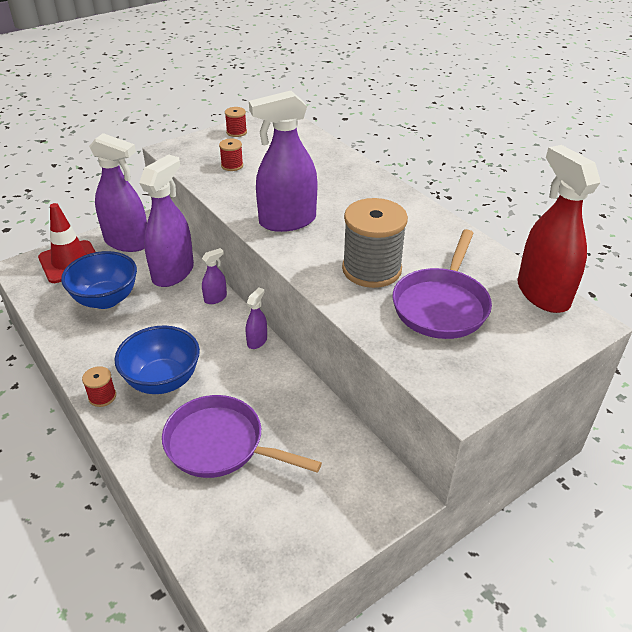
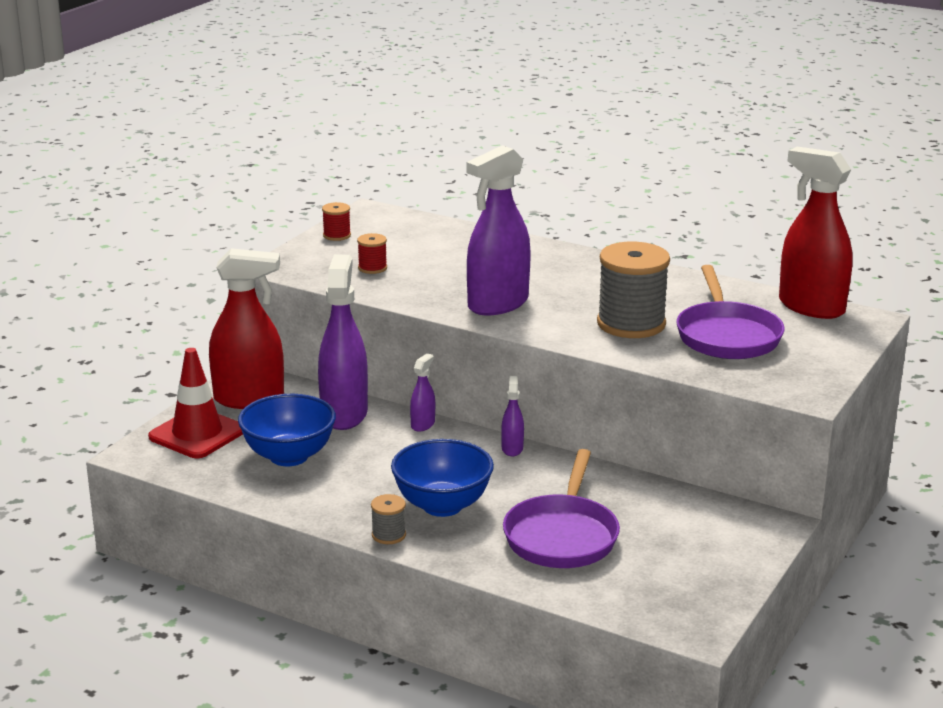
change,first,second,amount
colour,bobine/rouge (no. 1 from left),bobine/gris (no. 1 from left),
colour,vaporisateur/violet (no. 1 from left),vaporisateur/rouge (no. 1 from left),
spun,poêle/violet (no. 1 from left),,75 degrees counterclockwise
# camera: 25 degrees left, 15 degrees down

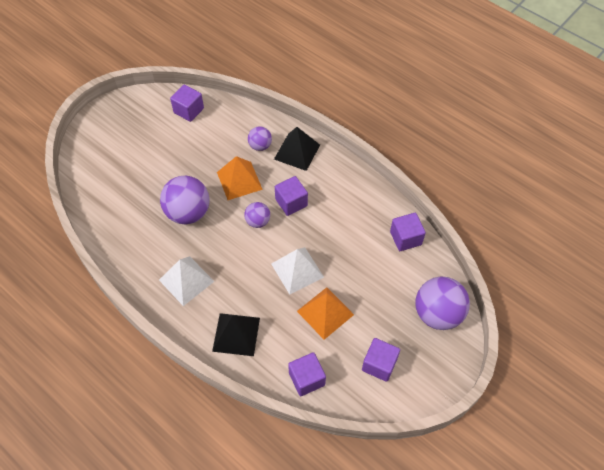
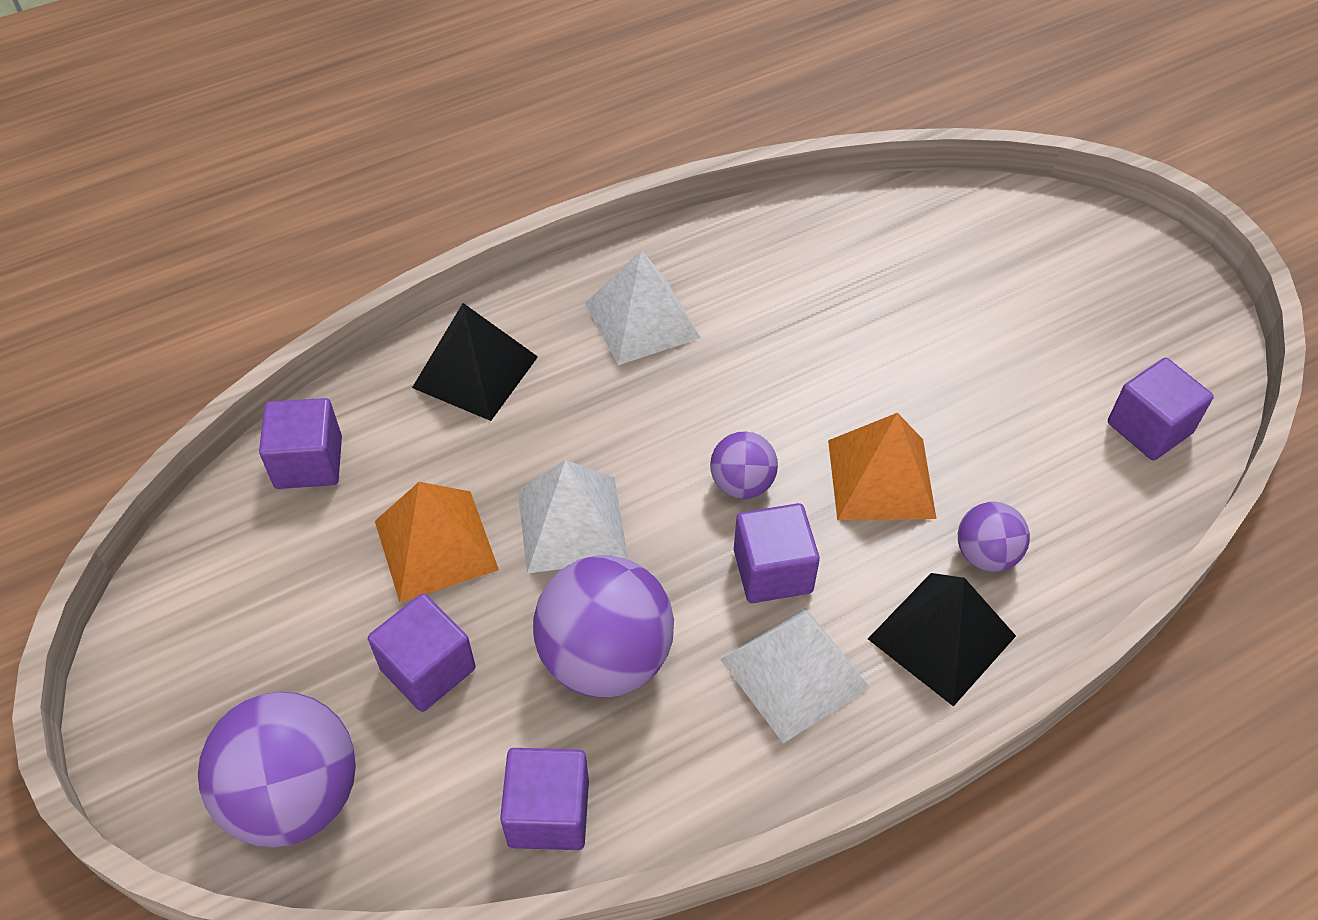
change,first,second,amount
relocated,balle/violet (no. 1 from left in the first image),balle/violet (no. 2 from left),
relocated,cube/violet (no. 4 from left in the first image),cube/violet (no. 2 from left),
appeared,,pyramide/blanc (no. 3 from left),
# camera: 110 degrees right, 5 degrees down

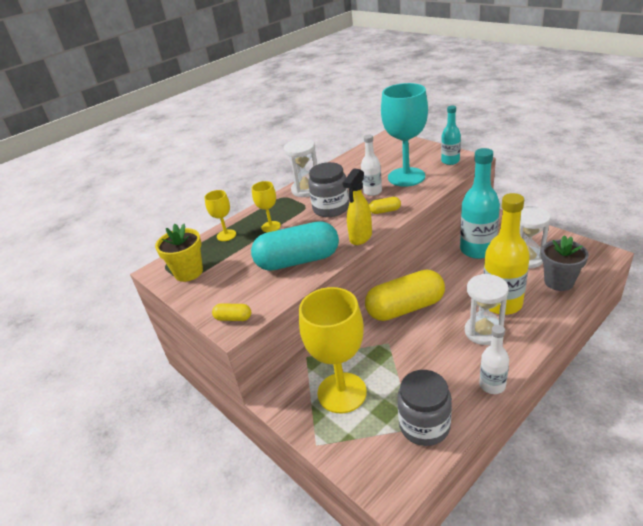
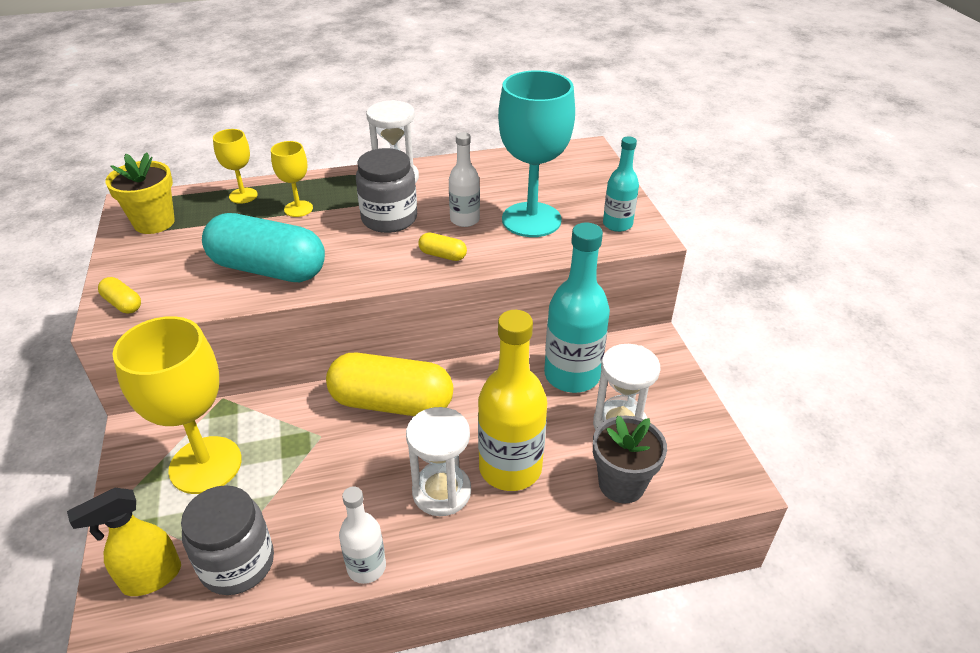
change,first,second,amount
relocated,vaporisateur/jaune,,
# camera: 25 degrees right, 5 degrees up

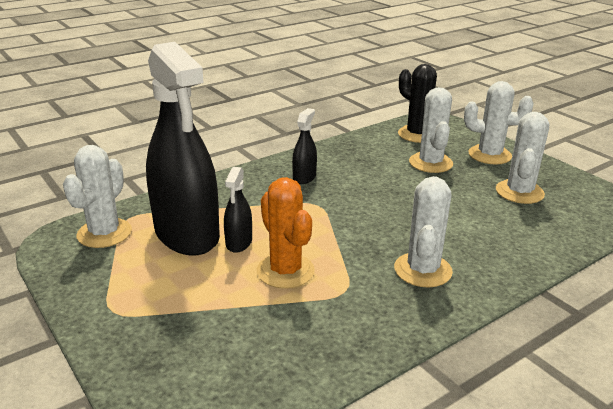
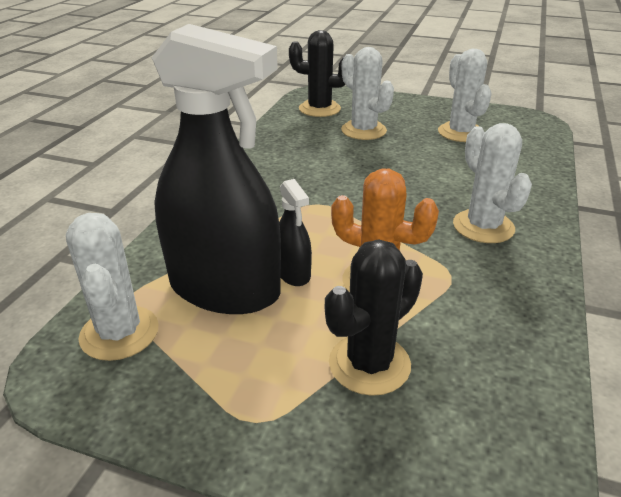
change,first,second,amount
missing,vaporisateur/noir (no. 3 from left),,
missing,cactus/blanc (no. 4 from left),,
appeared,,cactus/noir (no. 2 from left),
# camera: 35 degrees left, 5 degrees up

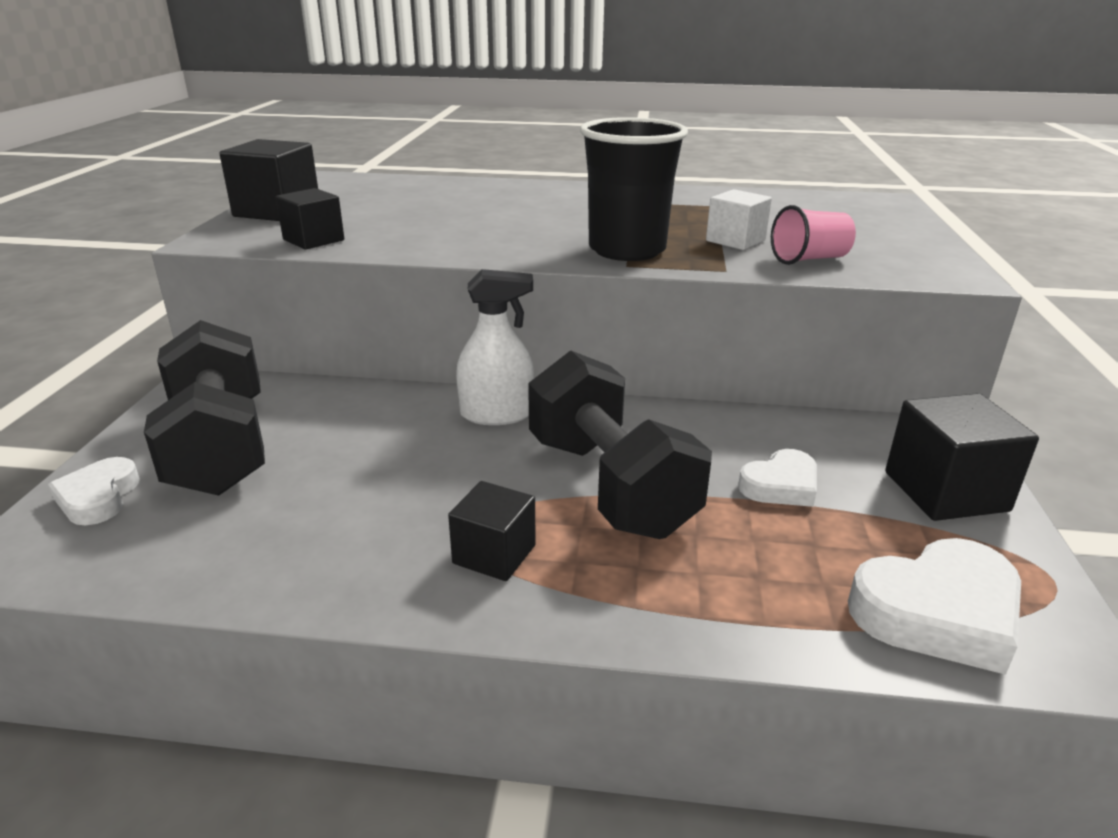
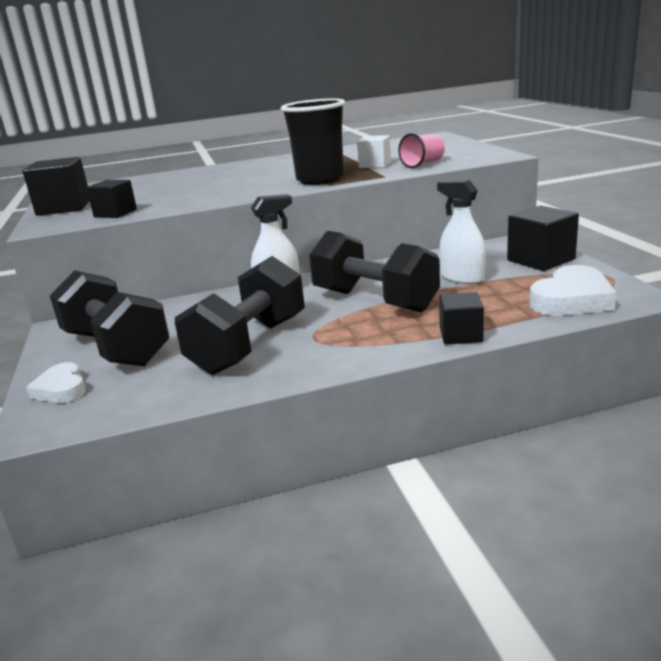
change,first,second,amount
relocated,cube/noir (no. 3 from left),,
exchanged,cœur/blanc (no. 2 from left),vaporisateur/blanc (no. 2 from left),
appeared,,haltère/noir (no. 2 from left),
# camera: 20 degrees left, 5 degrees down

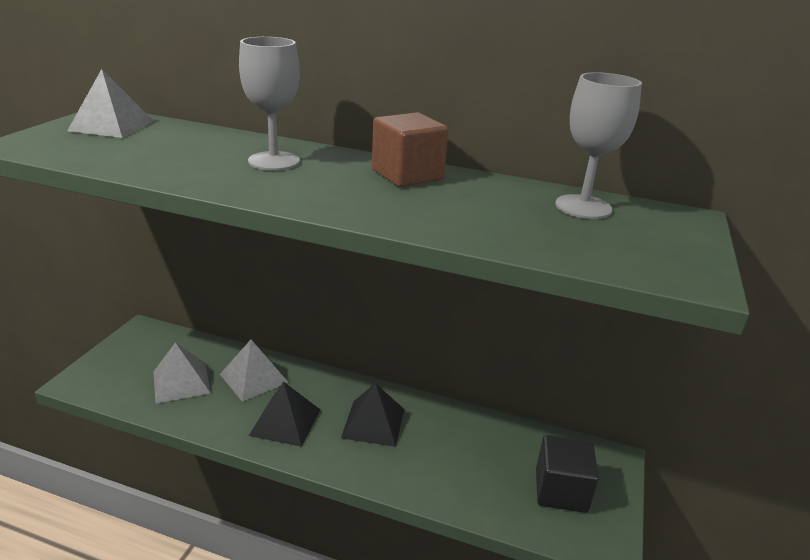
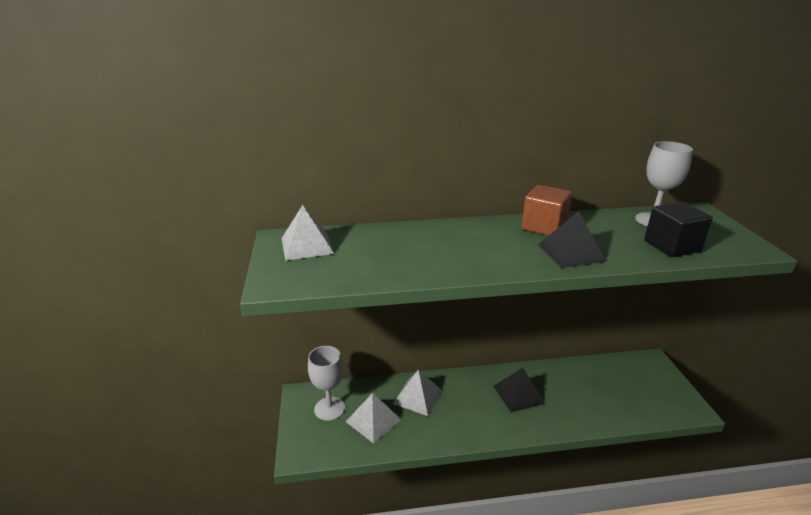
change,first,second,amount
relocated,verre à pied/gris (no. 1 from left),,
relocated,pyramide/noir (no. 1 from left in the first image),pyramide/noir (no. 2 from left),
relocated,cube/noir,,
# camera: 25 degrees left, 0 degrees up

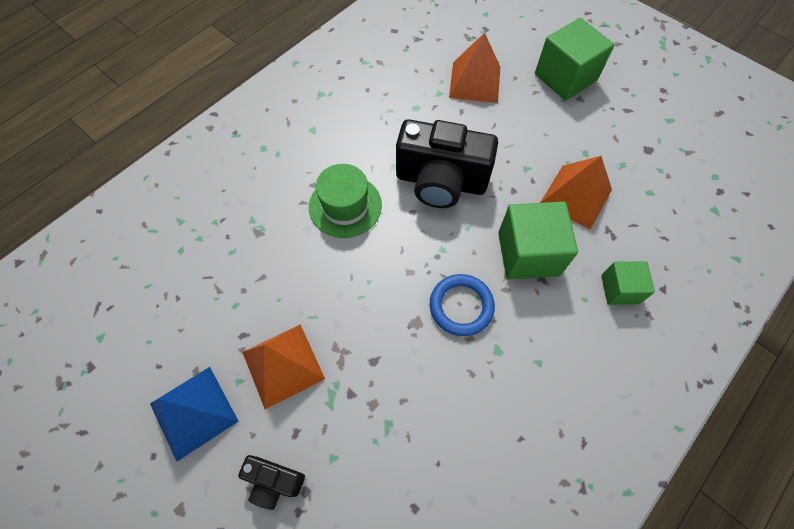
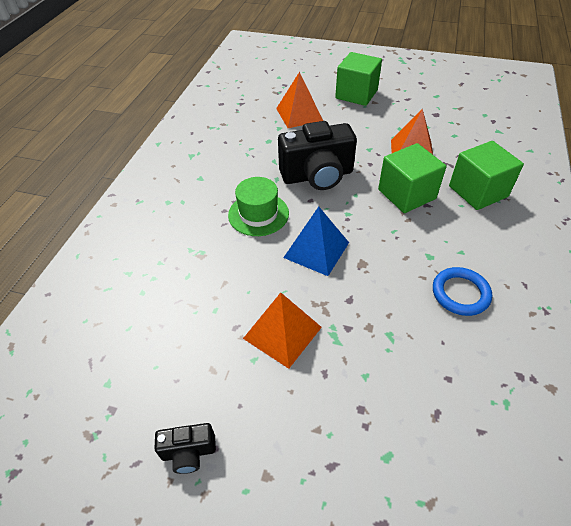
change,first,second,amount
relocated,pyramide/bleu,,
relocated,appareil photo/noir (no. 1 from left),,
relocated,anneau/bleu,,
size,cube/vert (no. 3 from left),,x1.71
# camera: 25 degrees left, 15 degrees down

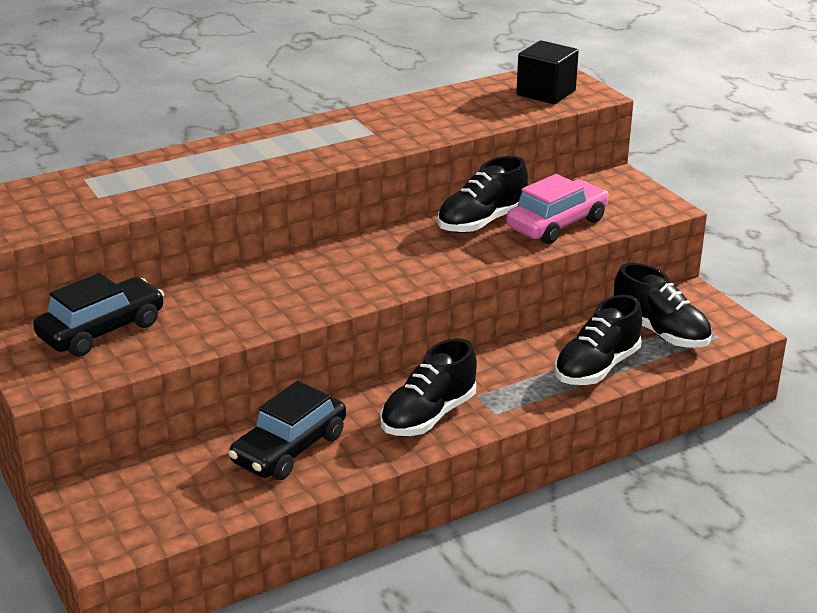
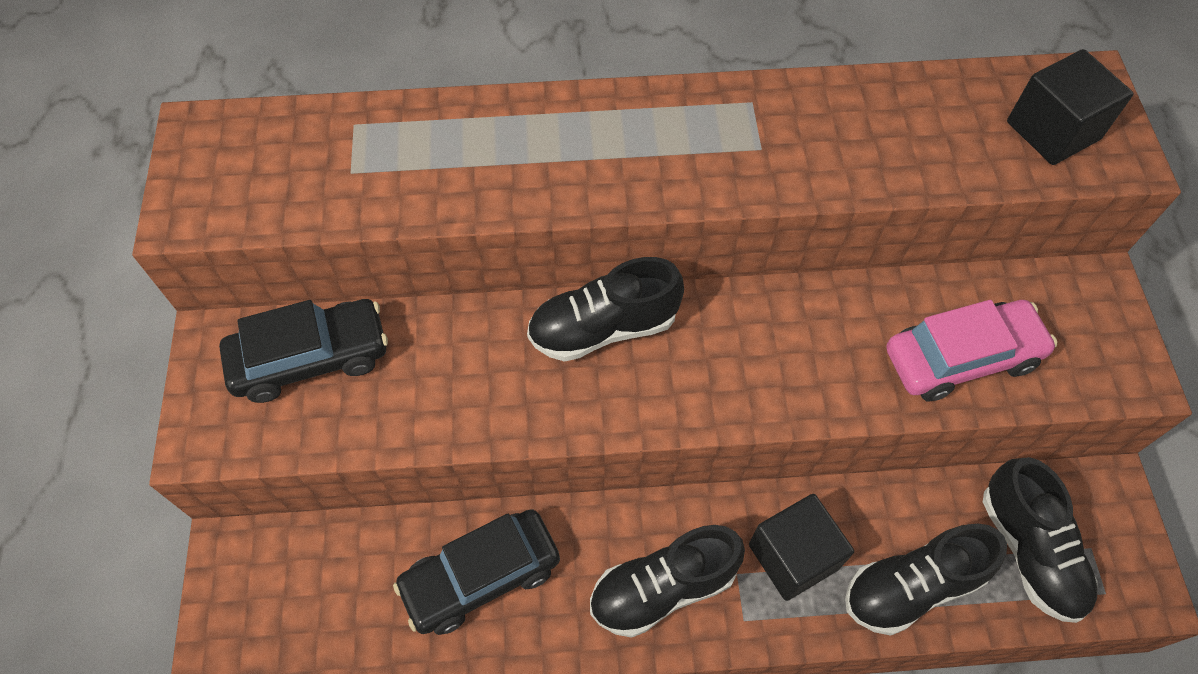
change,first,second,amount
relocated,chaussure/noir (no. 2 from left in the first image),chaussure/noir (no. 1 from left),
appeared,,cube/noir (no. 1 from left),
# camera: 25 degrees right, 30 degrees up

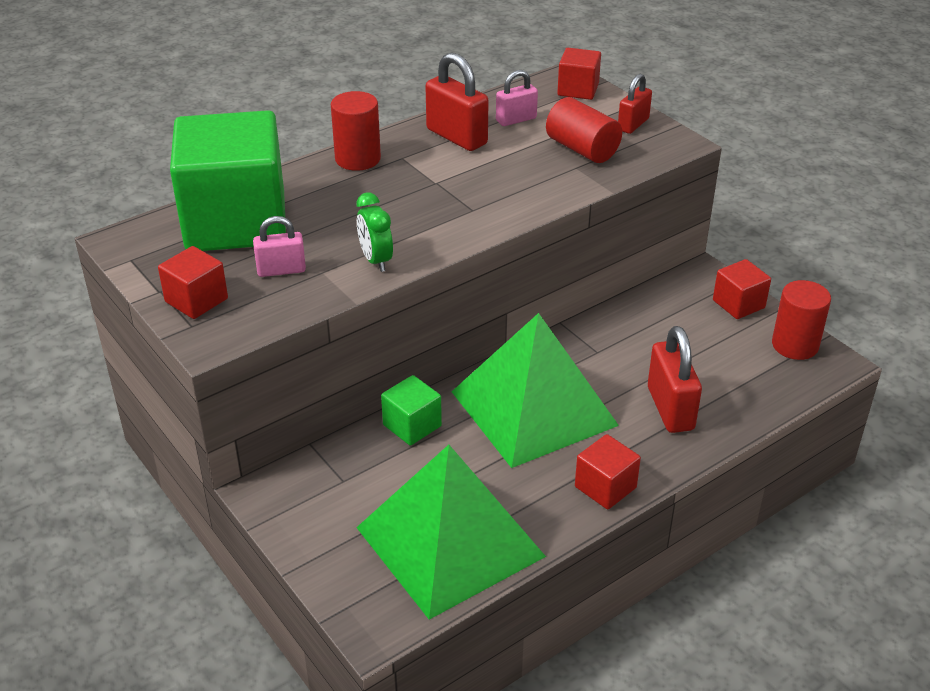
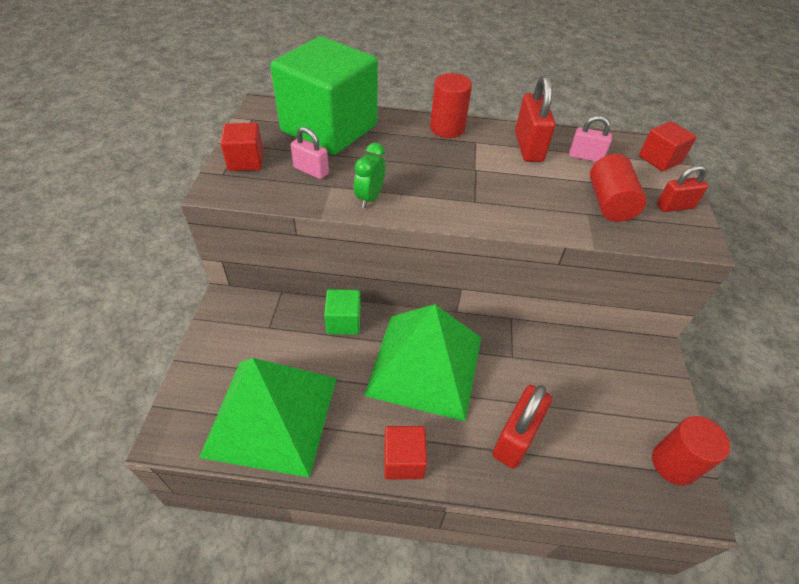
change,first,second,amount
missing,cube/rouge (no. 4 from left),,
# camera: 40 degrees right, 10 degrees up

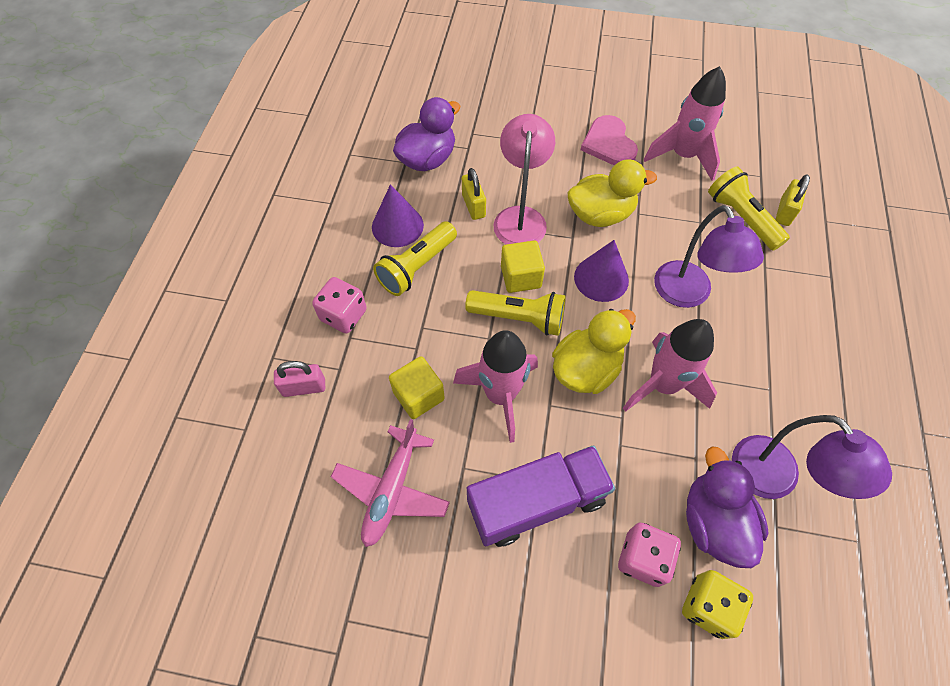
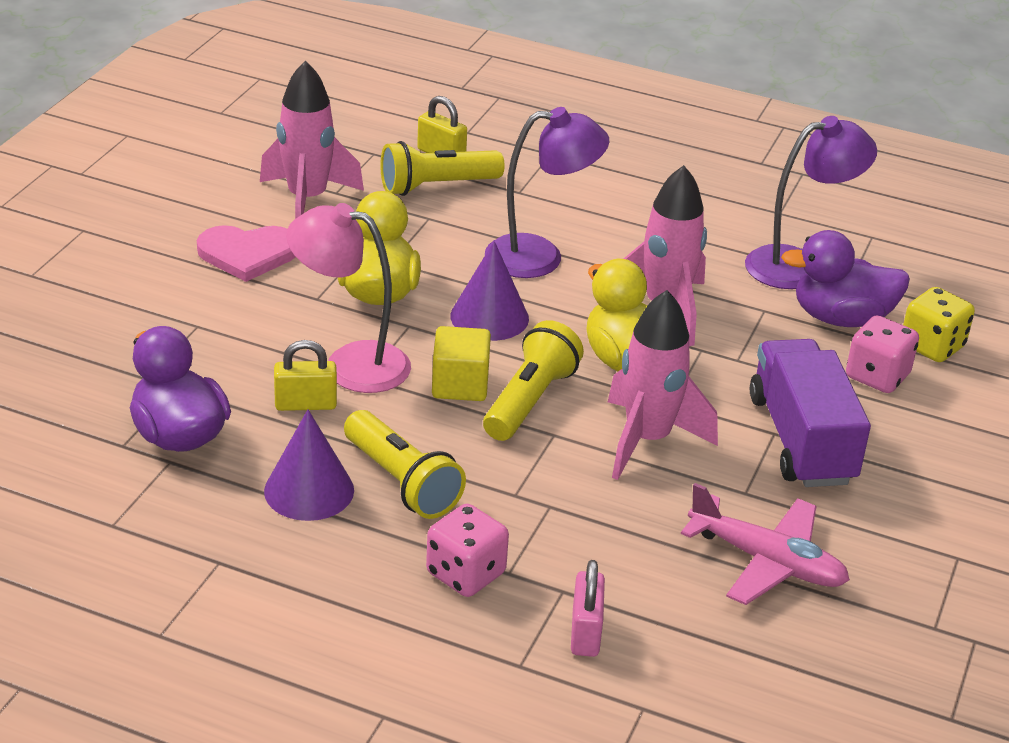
change,first,second,amount
missing,cube/jaune (no. 1 from left),,
# camera: 80 degrees left, 25 degrees down

